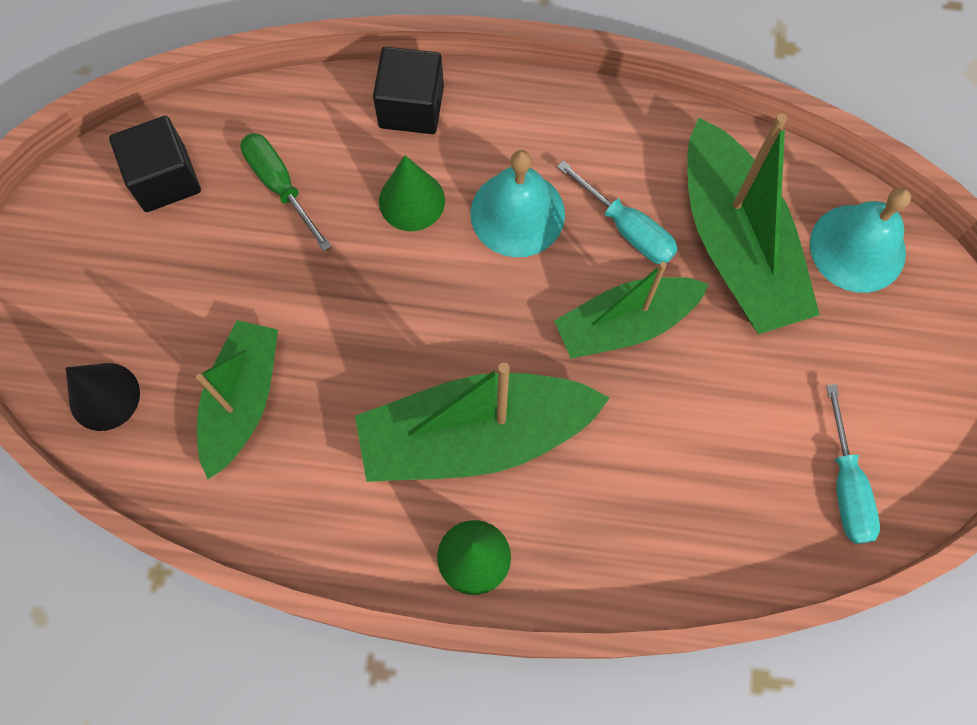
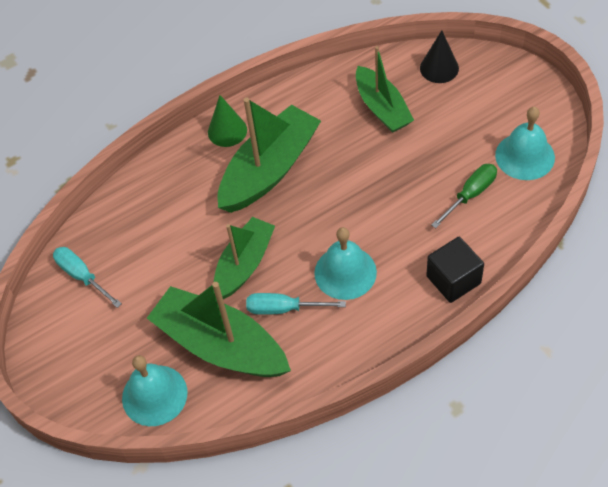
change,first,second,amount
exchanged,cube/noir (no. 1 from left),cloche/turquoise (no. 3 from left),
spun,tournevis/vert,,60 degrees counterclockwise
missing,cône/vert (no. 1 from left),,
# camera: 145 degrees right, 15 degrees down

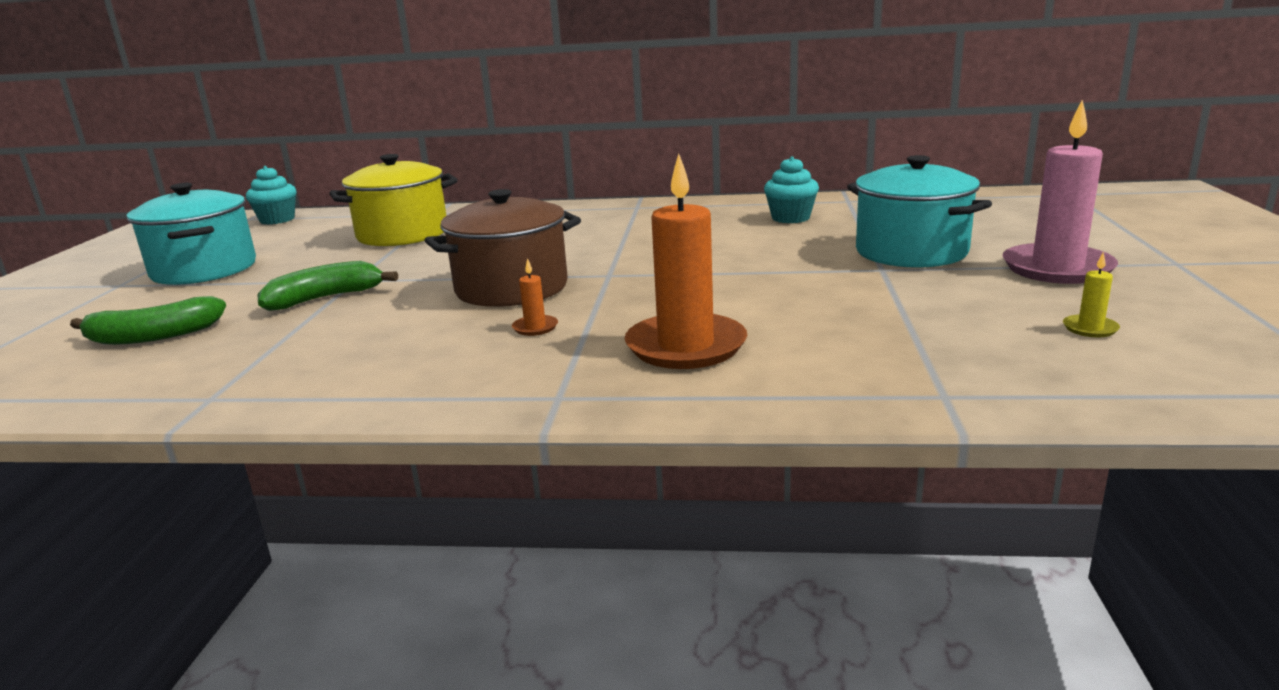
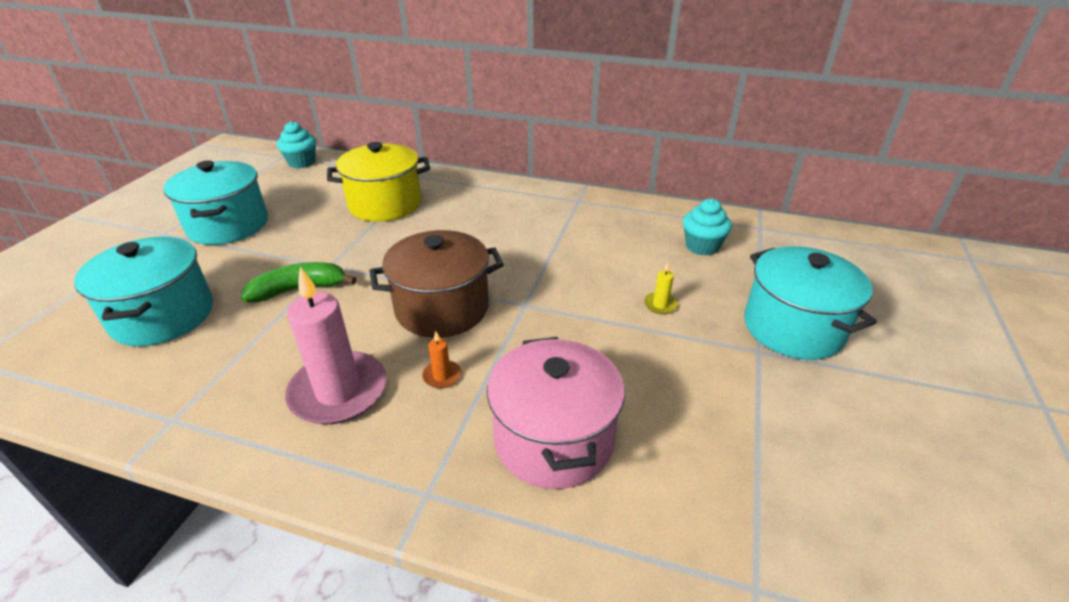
change,first,second,amount
exchanged,banane/vert (no. 1 from left),marmite/turquoise (no. 1 from left),
exchanged,bougie/orange (no. 2 from left),marmite/rose,
relocated,bougie/rose,,
relocated,bougie/jaune,,
# camera: 10 degrees right, 15 degrees up

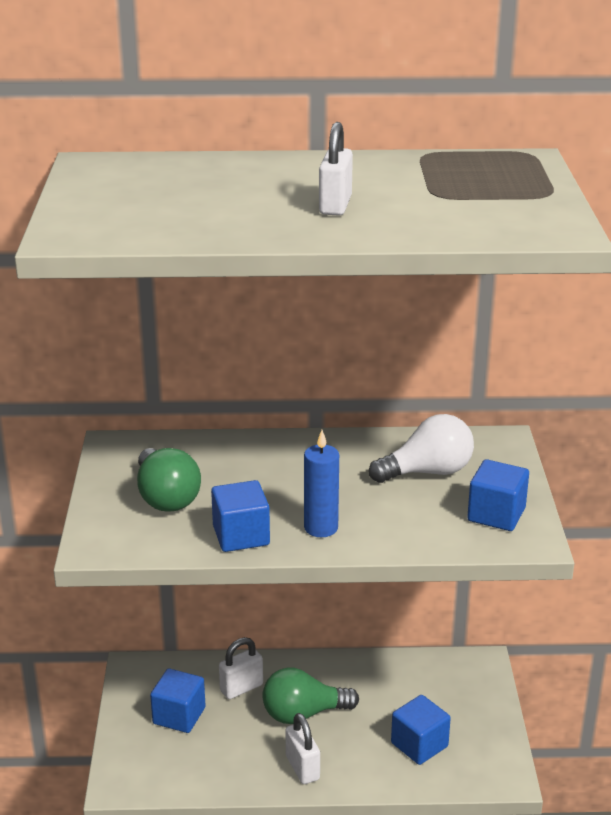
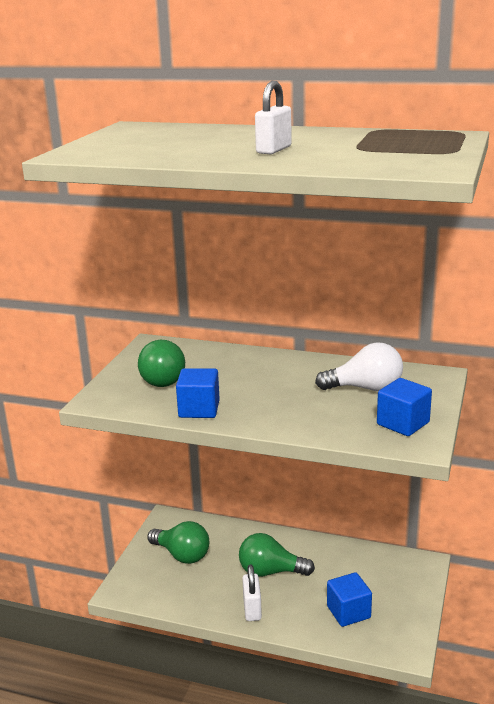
change,first,second,amount
exchanged,cube/bleu (no. 1 from left),ampoule/vert (no. 2 from left),
missing,cadenas/blanc (no. 1 from left),,
missing,bougie/bleu,,
# camera: 20 degrees right, 5 degrees down

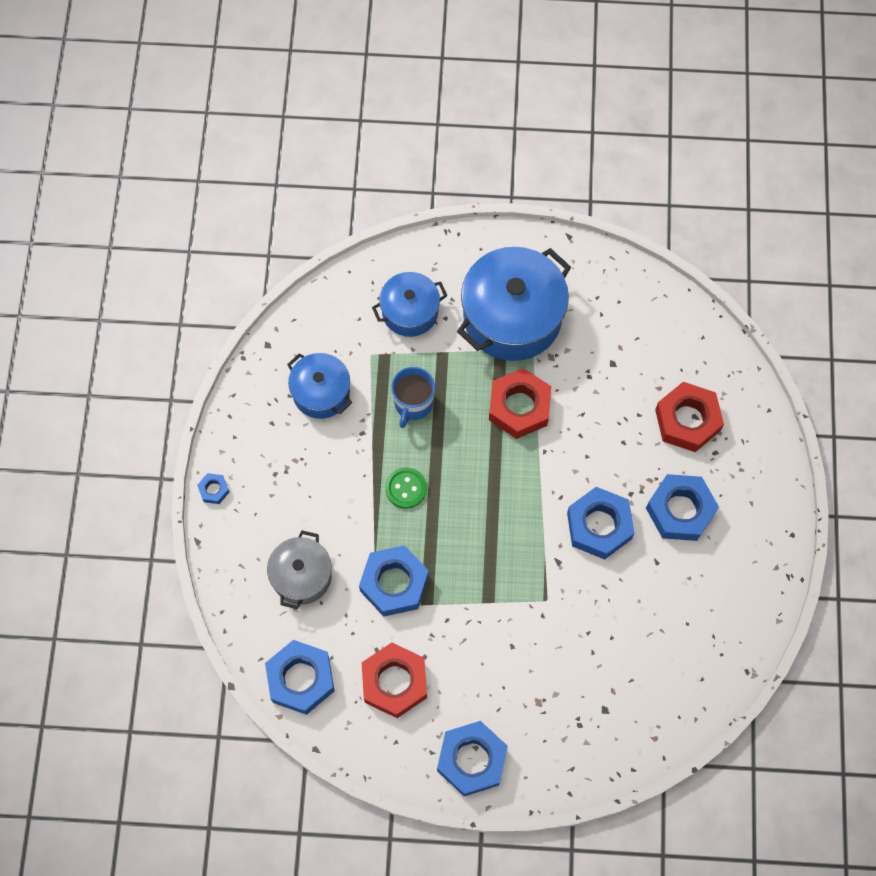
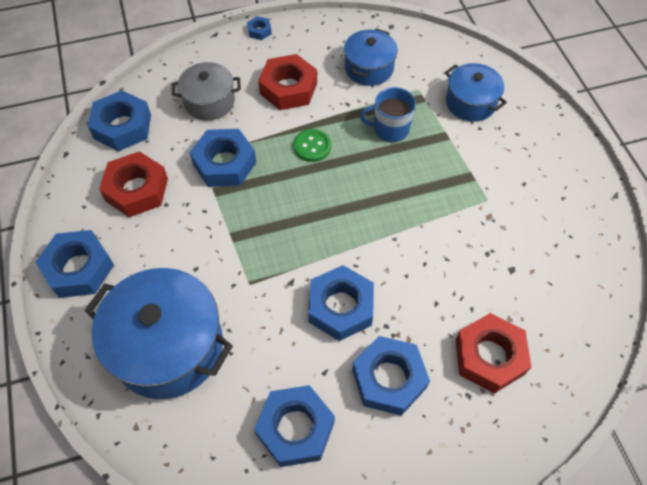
change,first,second,amount
relocated,marmite/bleu (no. 3 from left in the first image),marmite/bleu (no. 1 from left),
relocated,écrou/rouge (no. 2 from left),,
appeared,,écrou/bleu (no. 5 from left),
# camera: 70 degrees right, 10 degrees down

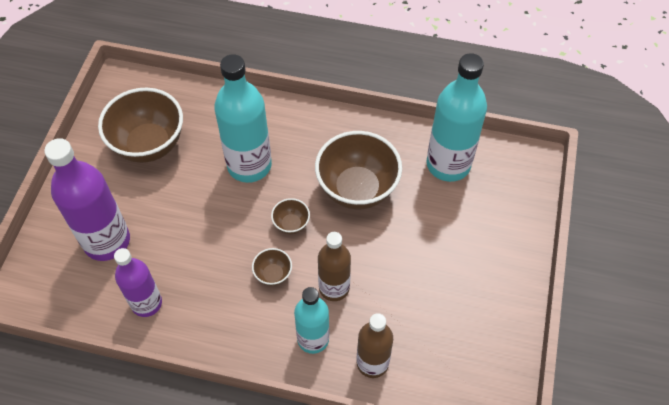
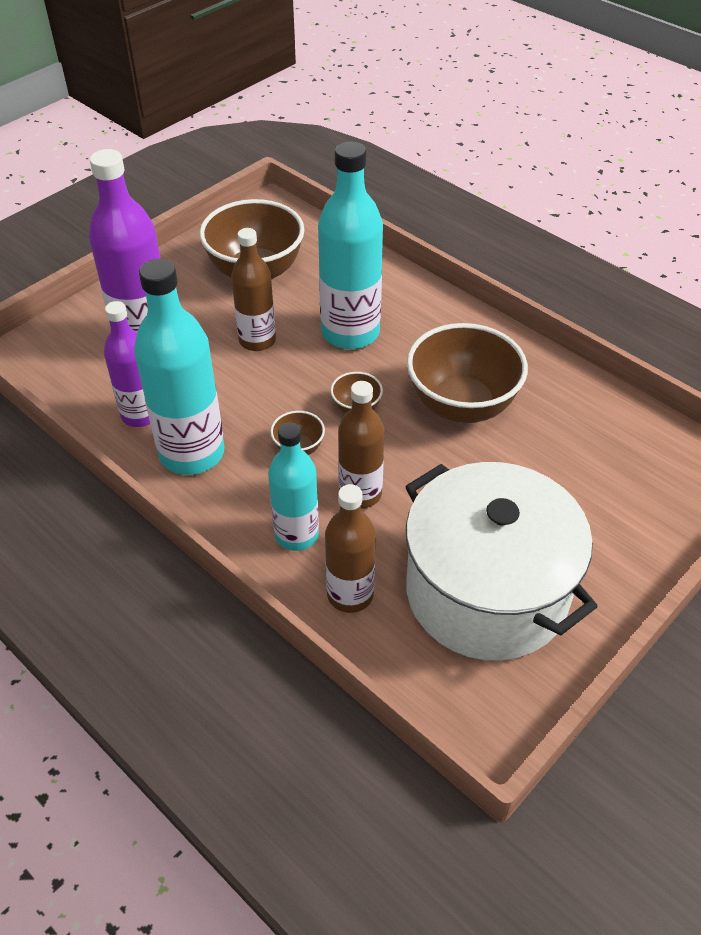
change,first,second,amount
relocated,bouteille/turquoise (no. 3 from left in the first image),bouteille/turquoise (no. 1 from left),
appeared,,bouteille/marron (no. 1 from left),
appeared,,marmite/blanc,
# camera: 30 degrees right, 10 degrees down

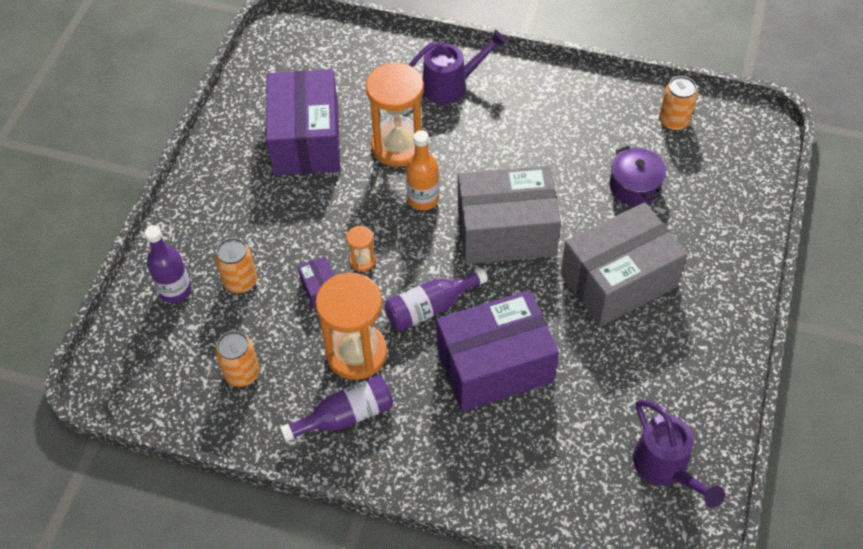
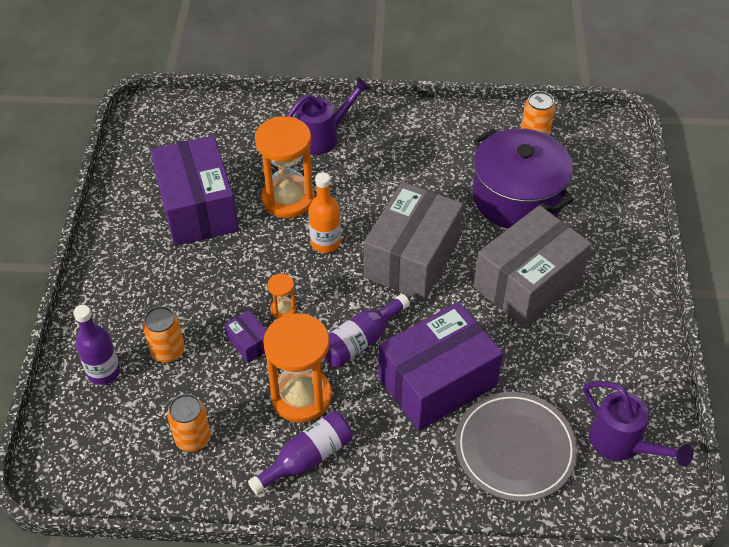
change,first,second,amount
spun,boîte/gris (no. 1 from left),,45 degrees counterclockwise
size,marmite/violet,,x1.88
appeared,,assiette/gris,
# camera: 15 degrees left, 5 degrees down

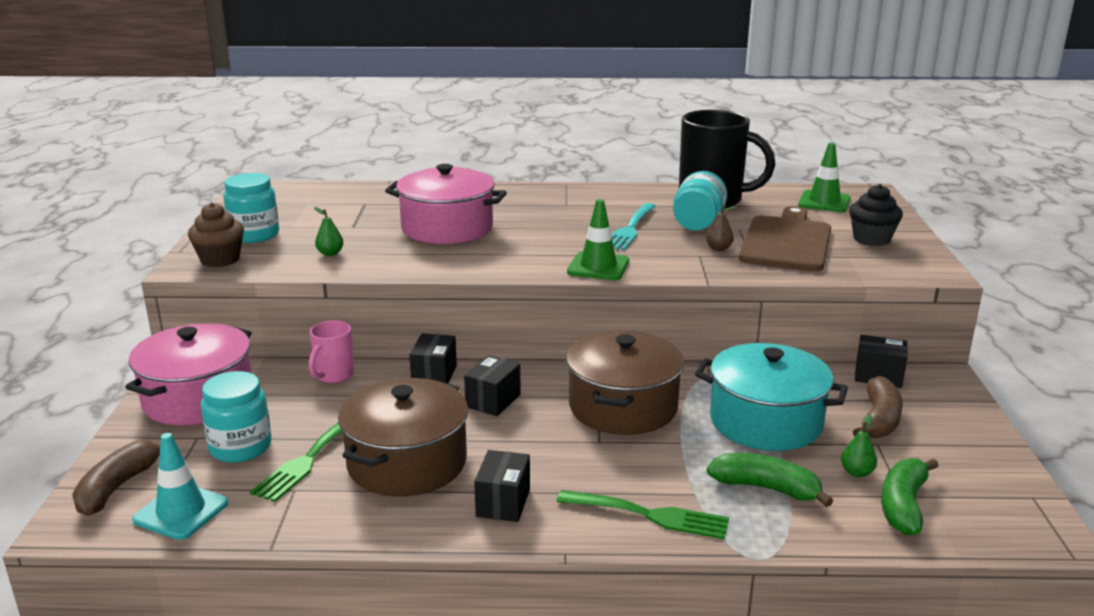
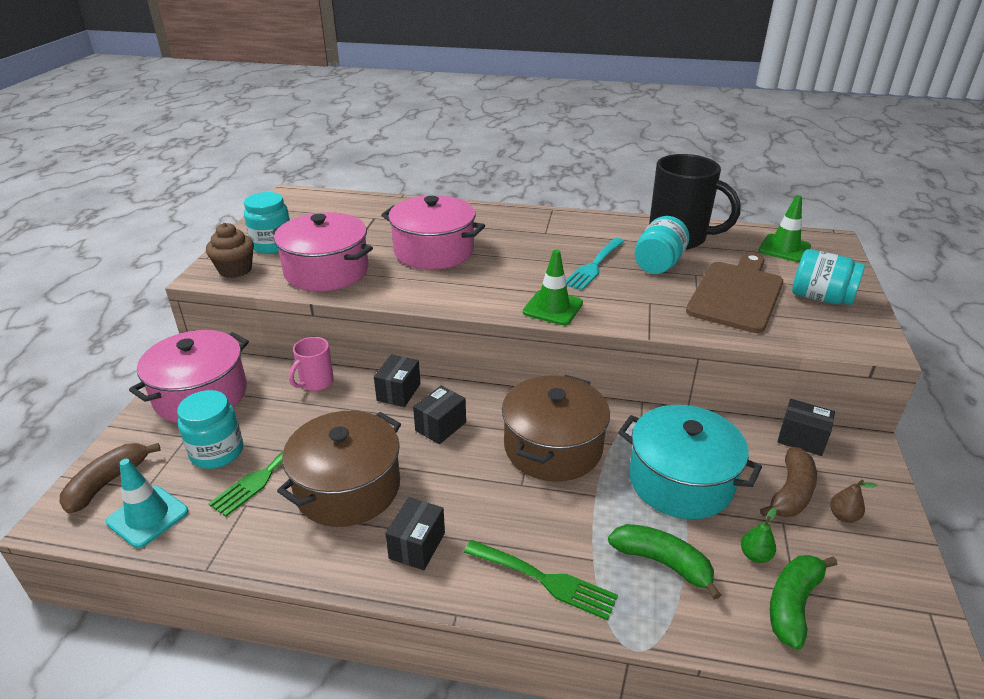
change,first,second,amount
exchanged,poire/vert (no. 1 from left),marmite/rose (no. 2 from left),
relocated,poire/marron,,
exchanged,muffin/noir,bocal/turquoise (no. 4 from left),
# camera: 10 degrees right, 10 degrees up

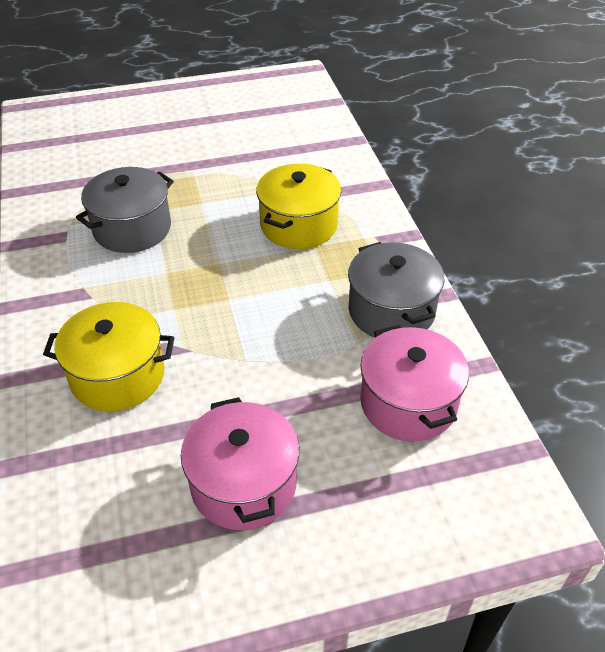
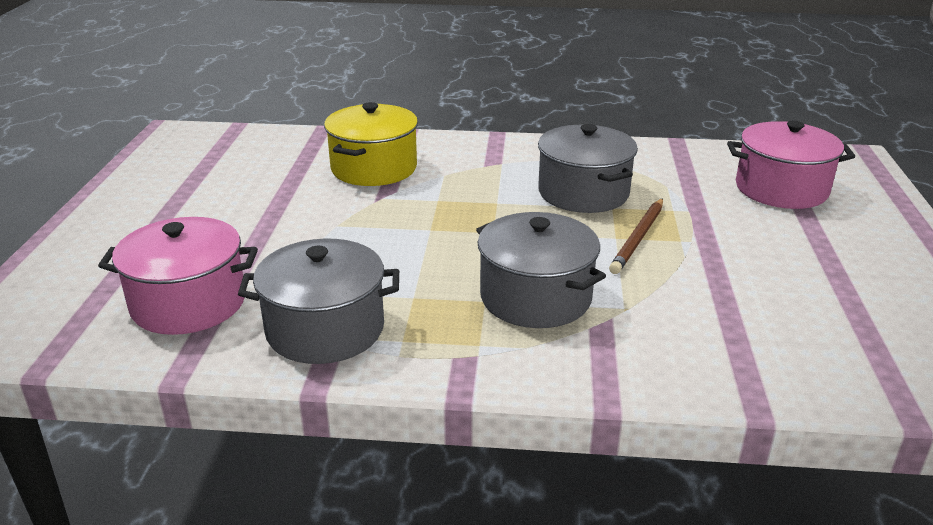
change,first,second,amount
relocated,marmite/rose (no. 1 from left in the first image),marmite/rose (no. 2 from left),
colour,marmite/jaune (no. 2 from left),marmite/gris (no. 2 from left),
appeared,,crayon/marron,
# camera: 110 degrees right, 15 degrees down

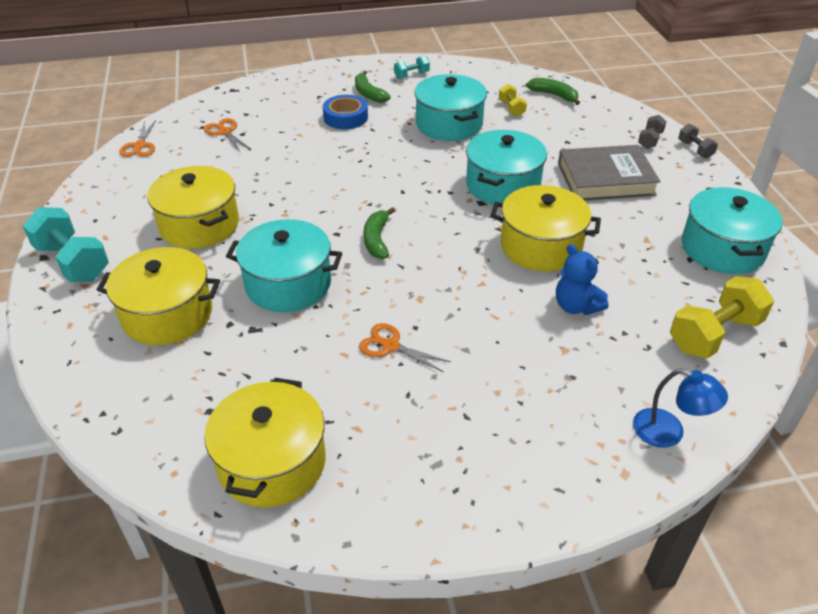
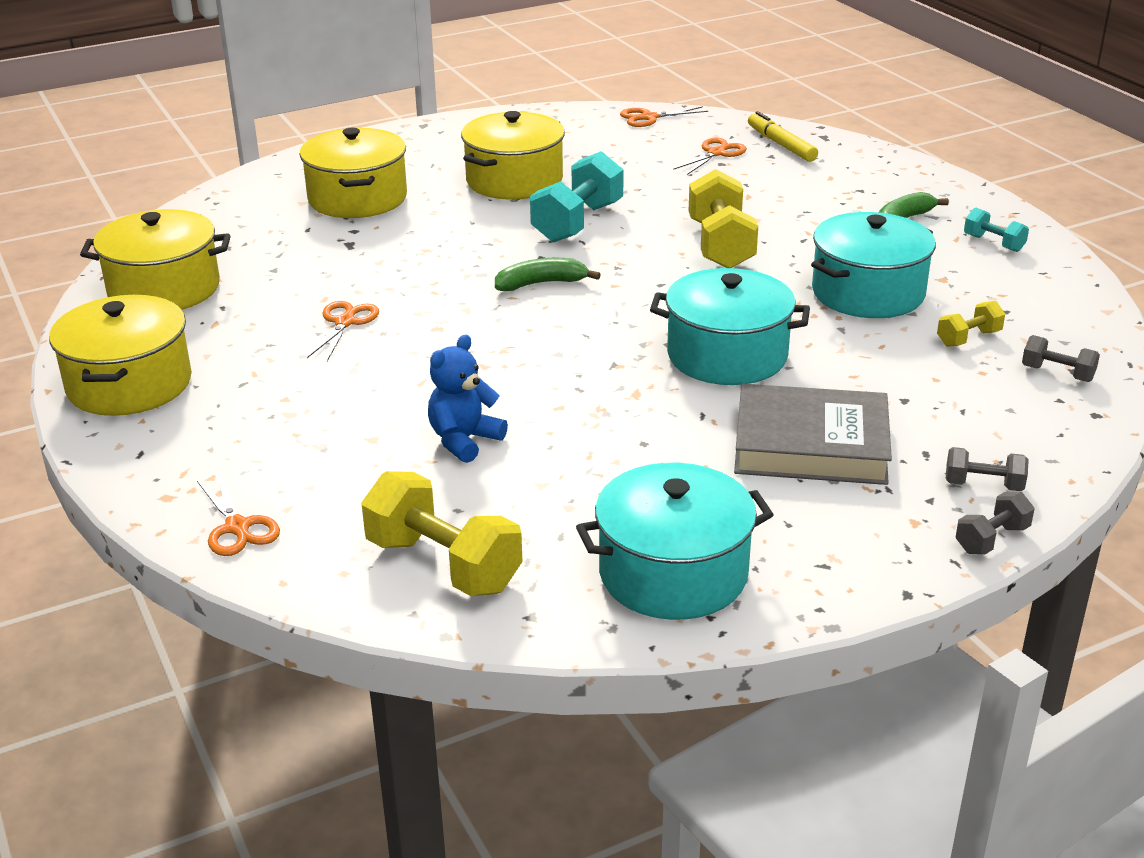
change,first,second,amount
relocated,haltère/turquoise (no. 1 from left),,
missing,marmite/turquoise (no. 1 from left),,
missing,ruban adhésif/bleu,,
relocated,marmite/jaune (no. 4 from left in the first image),marmite/jaune (no. 1 from left),
exchanged,banane/vert (no. 3 from left),haltère/gris (no. 3 from left),
spun,livre/gris,,60 degrees counterclockwise
exchanged,lampe/bleu,ciseaux/orange (no. 1 from left),
appeared,,haltère/jaune (no. 2 from left),
appeared,,feutre/jaune,
# camera: 75 degrees right, 10 degrees down

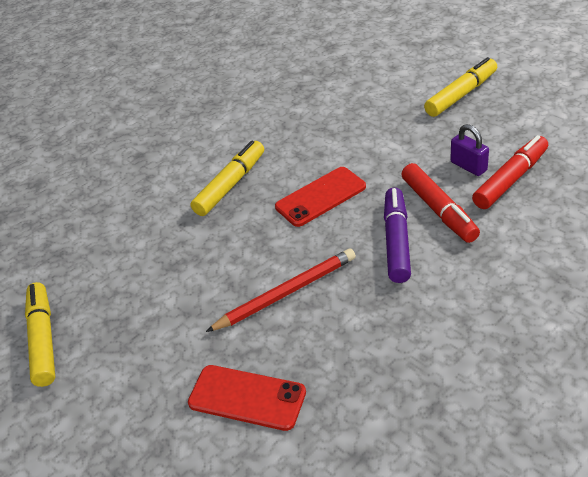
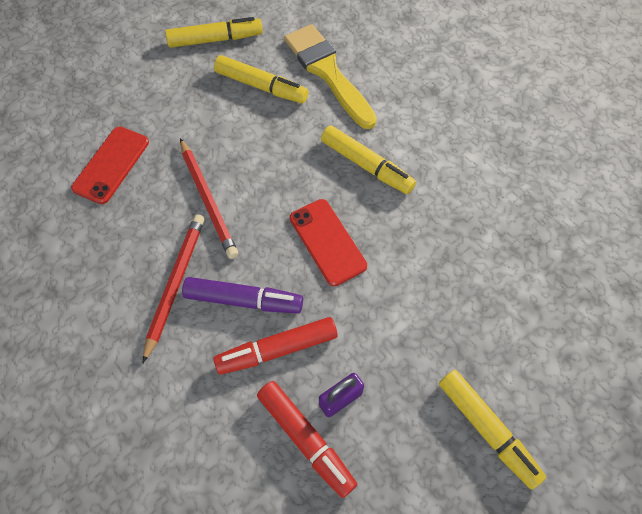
change,first,second,amount
appeared,,crayon/rouge (no. 1 from left),
appeared,,feutre/jaune (no. 2 from left),
appeared,,pinceau/jaune,
# camera: 90 degrees right, 20 degrees up

